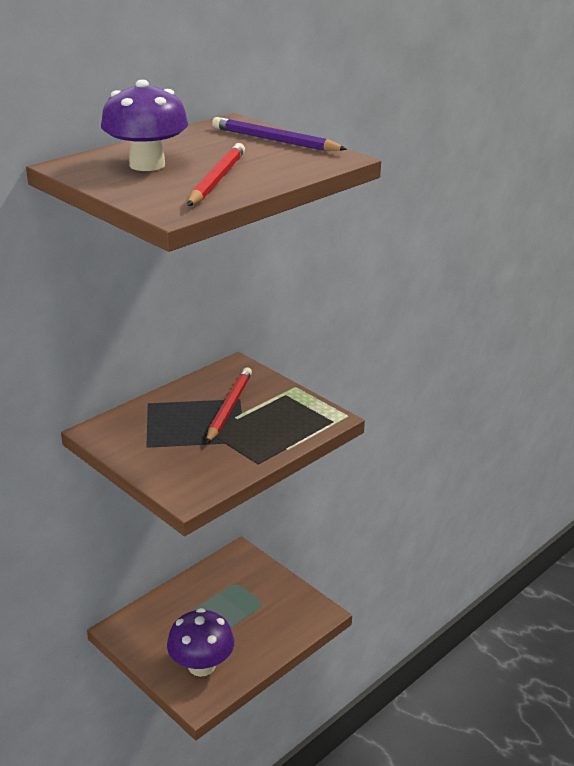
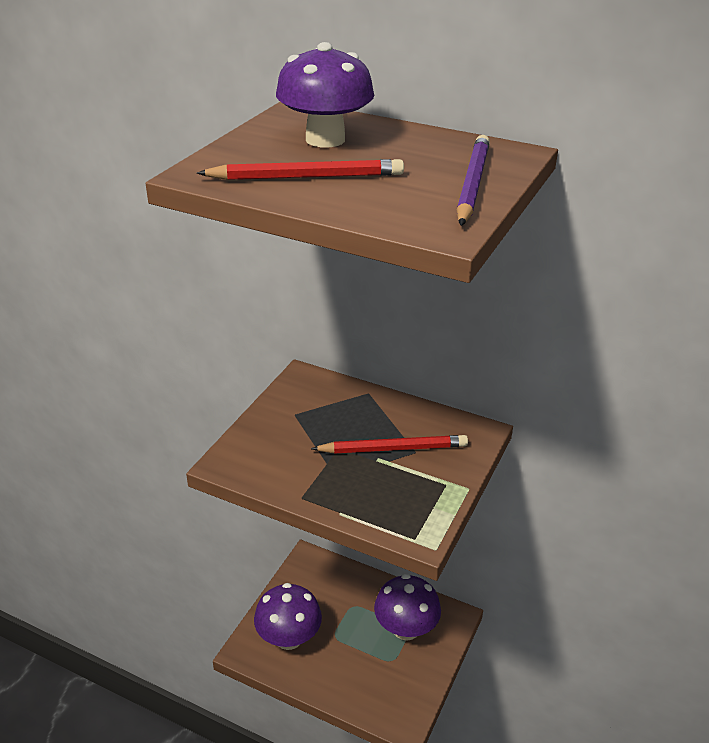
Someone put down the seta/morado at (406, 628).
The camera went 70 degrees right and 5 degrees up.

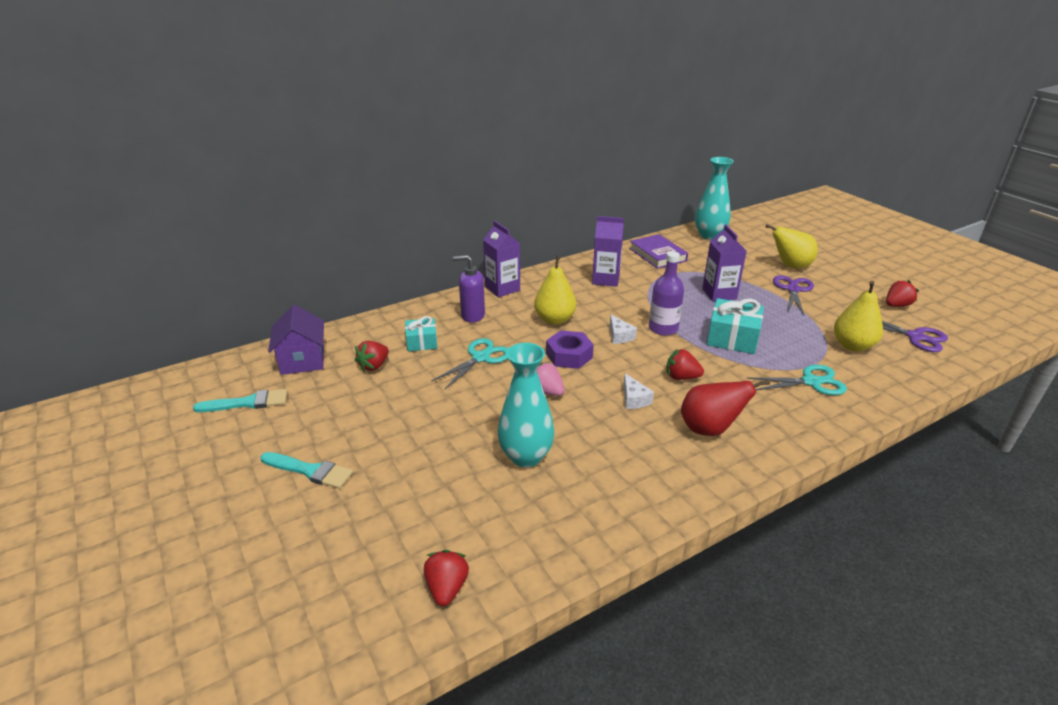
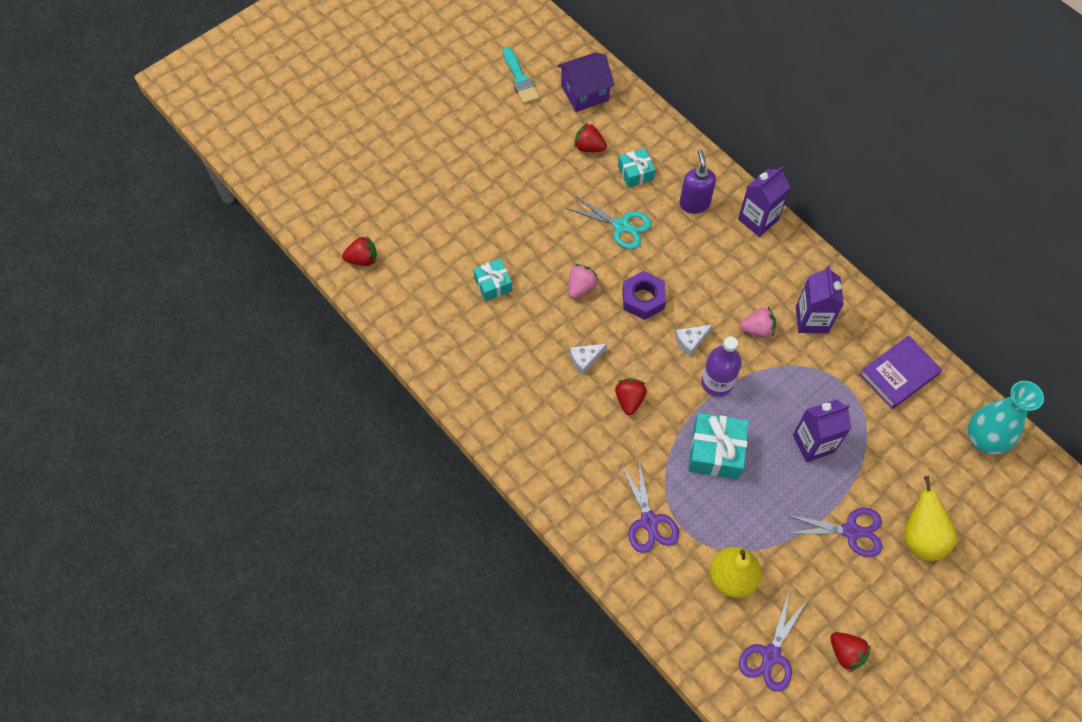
Someone swapped the florero/turquesa at (526, 456) for the regalo/turquesa at (493, 284).
Someone repainted the tijeras/turquesa at (811, 382), which became the tijeras/morado at (649, 521).
Someone put down the fresa/rosa at (757, 329).
Someone took away the pincel/turquesa at (310, 471).
Someone took away the pera/amarillo at (554, 319).
Someone took away the pera/rojo at (709, 429).
The camera went 80 degrees right and 30 degrees up.

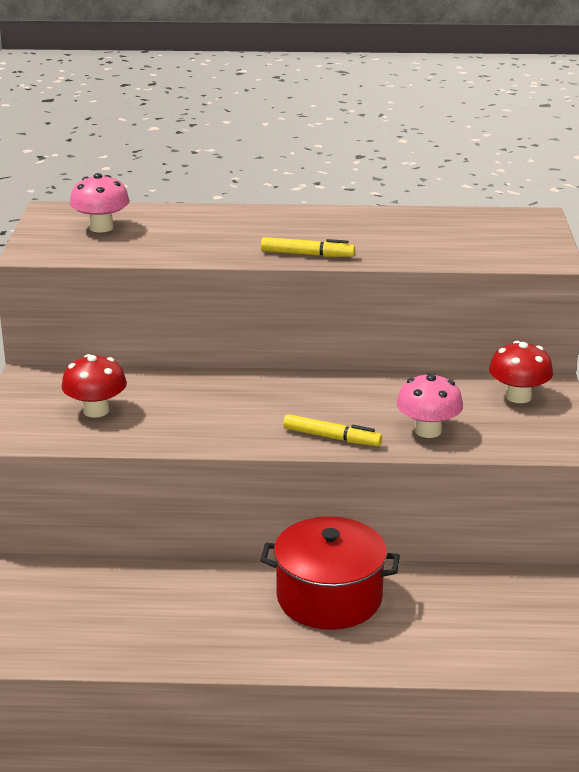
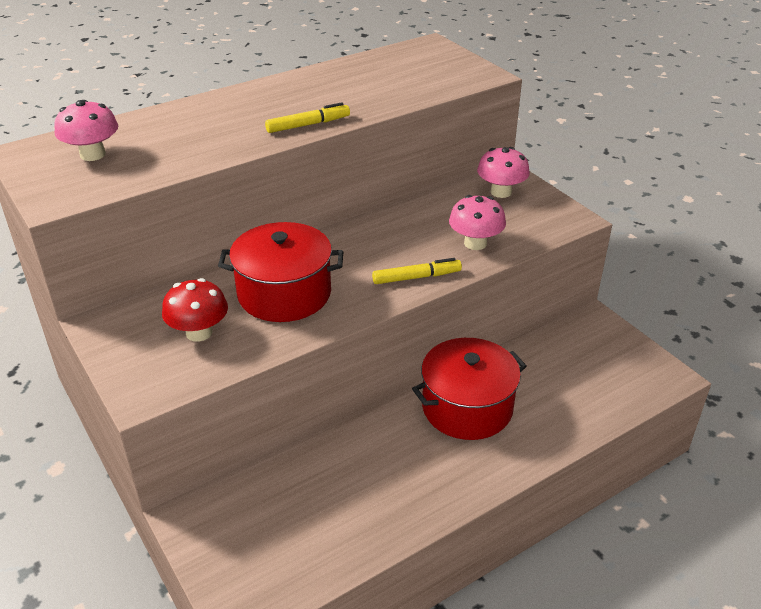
Someone put down the olla/rojo at (284, 293).
Someone repainted the seta/rojo at (518, 396), which became the seta/rosa at (501, 192).
The camera went 35 degrees left and 10 degrees up.

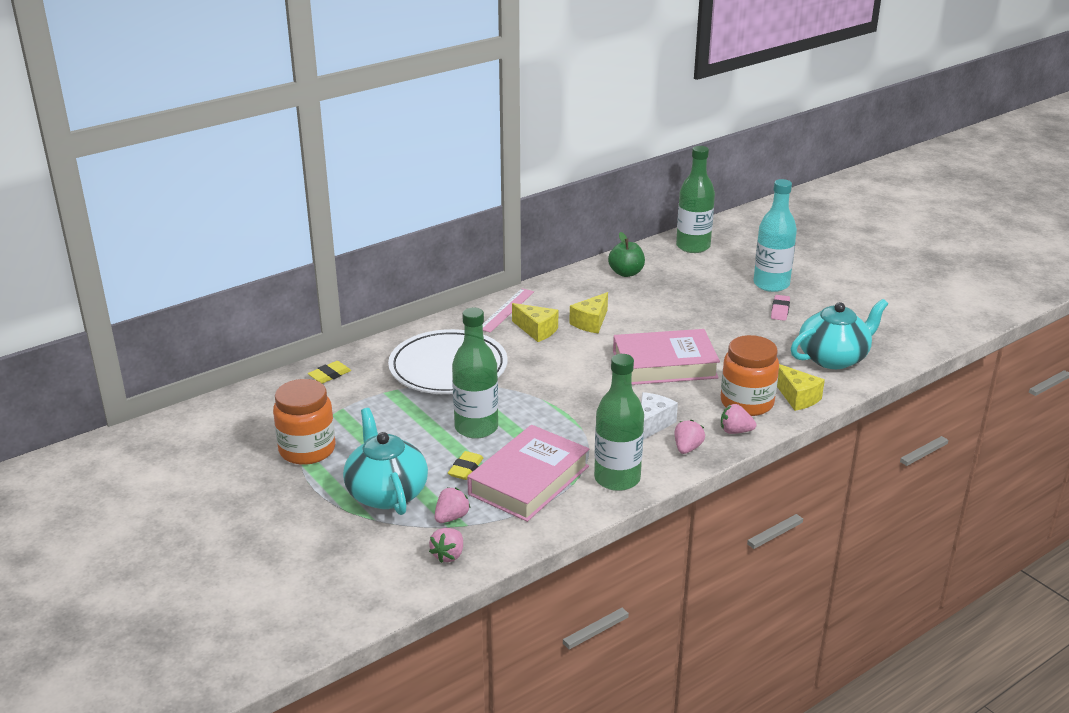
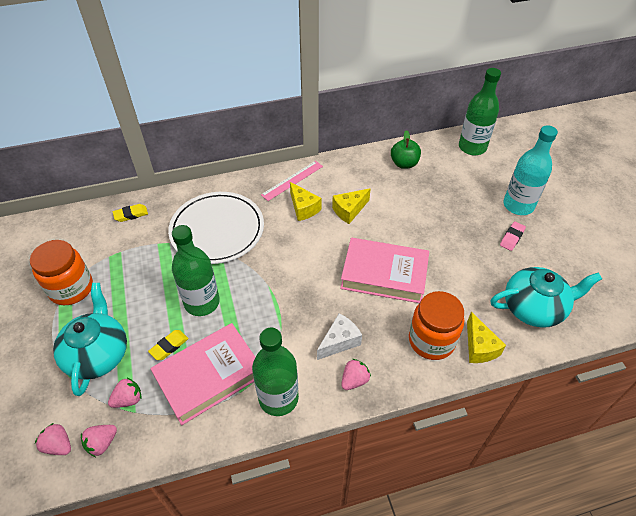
Someone carried the fresa/rosa from (735, 431) to (59, 445).
The camera went 20 degrees right and 20 degrees up.

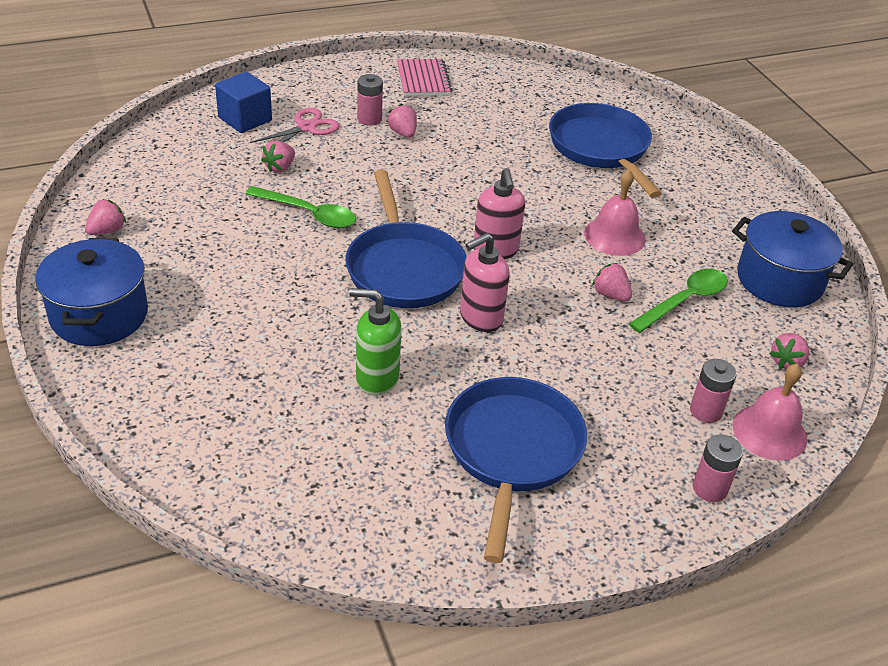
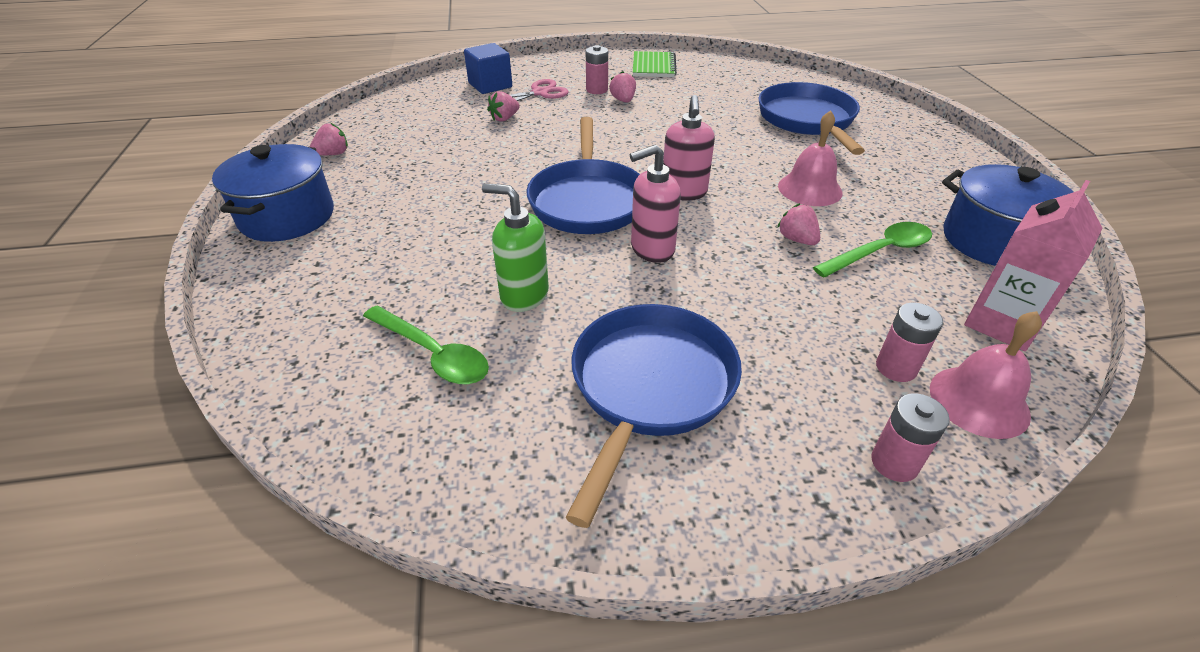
Someone carried the cuchara/verde from (308, 214) to (433, 354).
Someone repainted the cuaderno/rosa at (423, 80), which became the cuaderno/verde at (653, 66).
Someone swapped the fresa/rosa at (787, 361) for the cartón de leche/rosa at (1002, 323).
The camera went 15 degrees right and 0 degrees up.

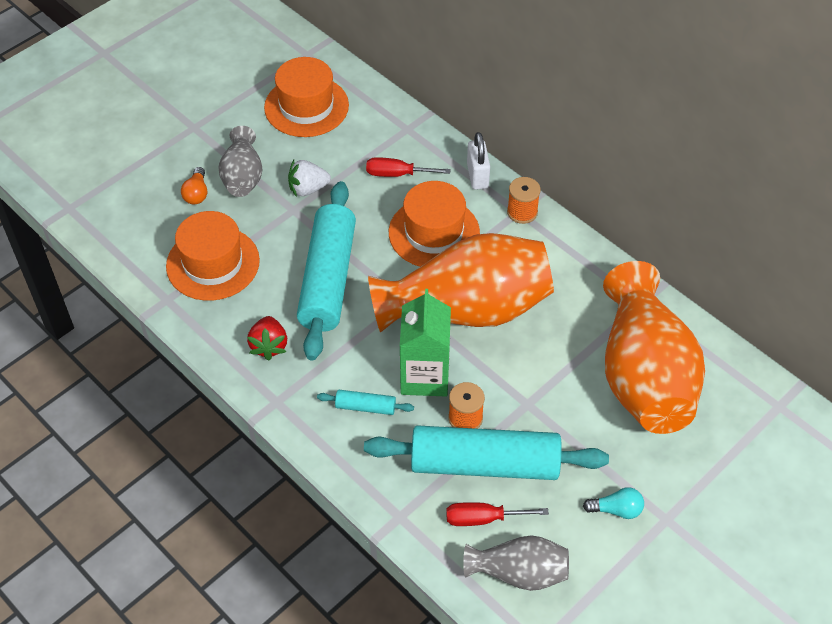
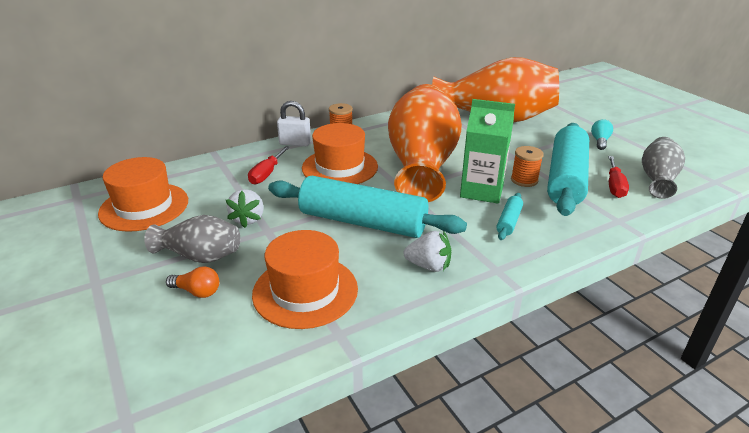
Someone repainted the fresa/rojo at (269, 346), which became the fresa/blanco at (429, 266).
The camera went 75 degrees left and 20 degrees down.

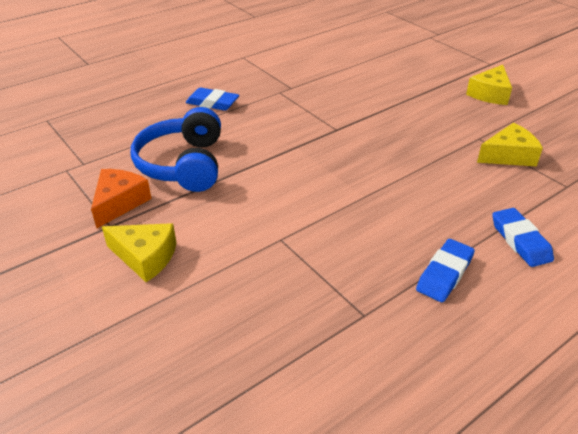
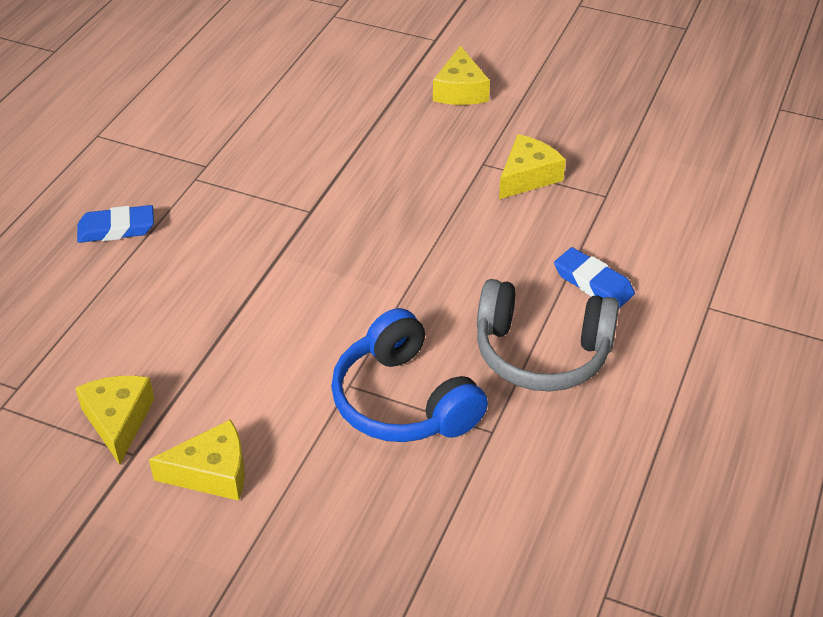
Someone repainted the queso/naranja at (119, 203), which became the queso/amarillo at (118, 421).
Someone carried the auriculares/azul from (183, 164) to (404, 401).
Someone swapped the goma de borrar/azul at (444, 274) for the auriculares/gris at (542, 352).
The camera went 30 degrees left and 5 degrees up.

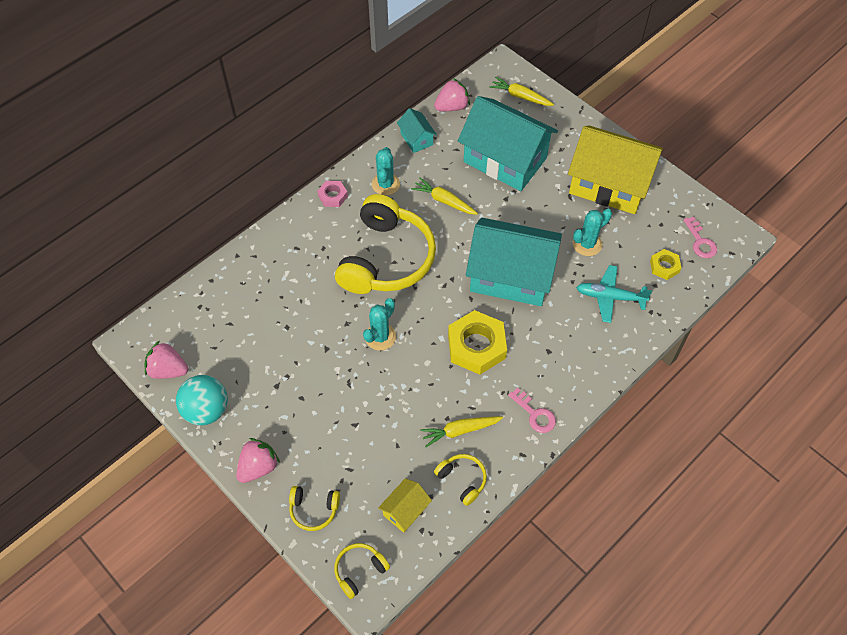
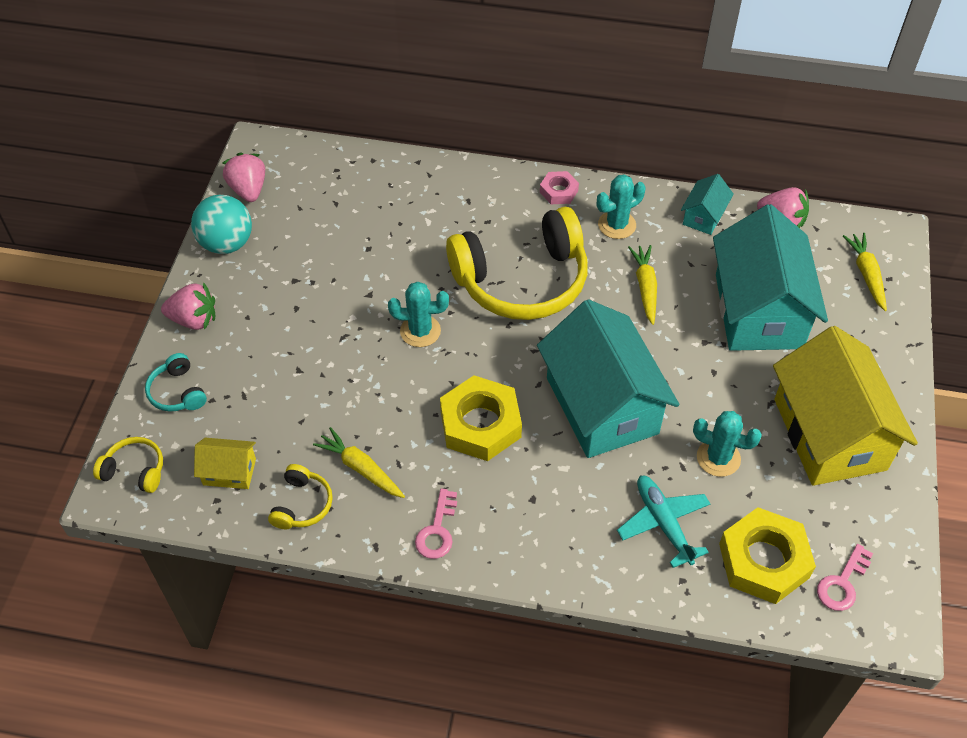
Someone repainted the auriculares/amarillo at (314, 509), which became the auriculares/turquesa at (178, 392).
Someone scaled the tuerca/amarillo at (664, 266) by 1.93.
The camera went 55 degrees right and 5 degrees down.

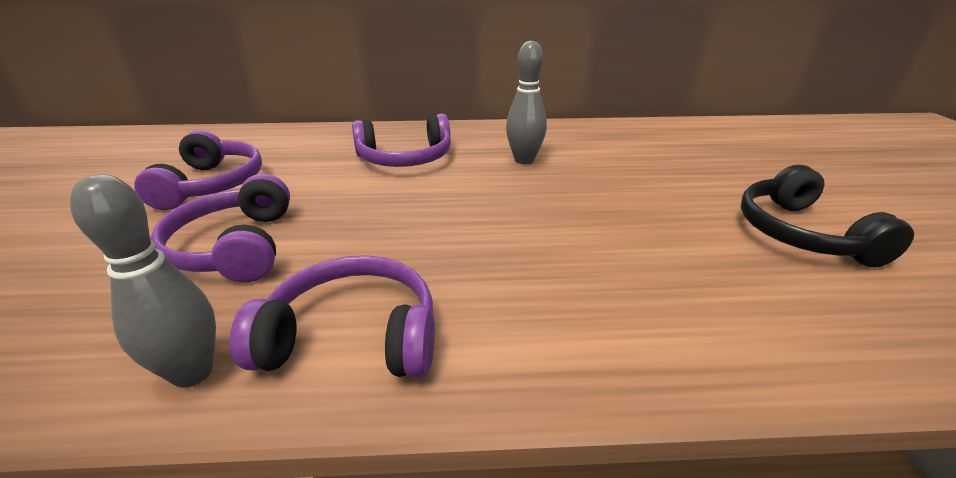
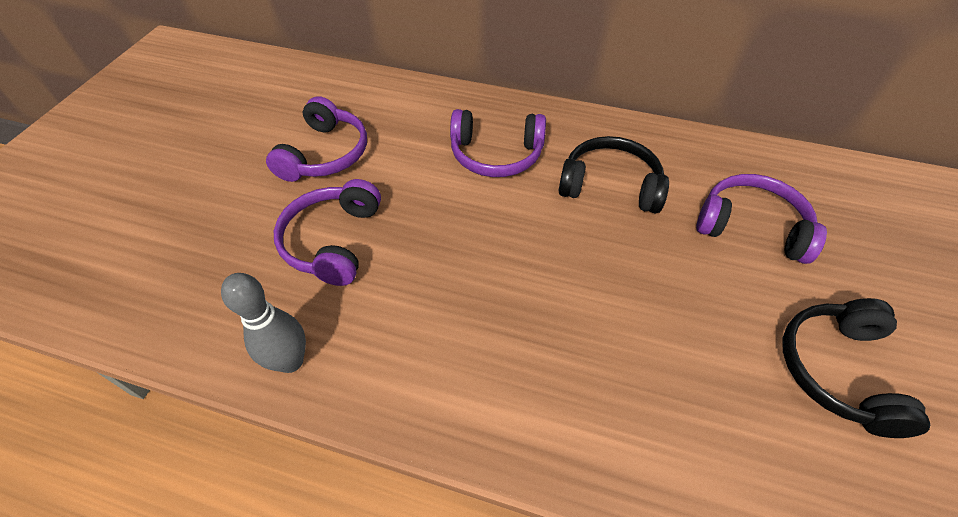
Someone swapped the bolo/gris at (524, 160) for the auriculares/negro at (610, 185).
Someone carried the auriculares/morado from (352, 336) to (751, 227).
The camera went 20 degrees right and 20 degrees up.

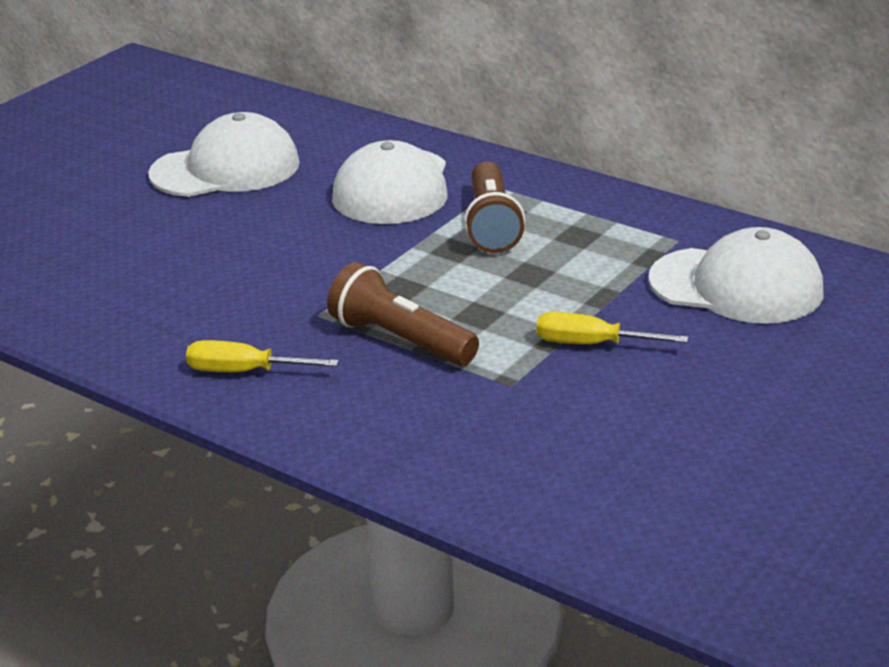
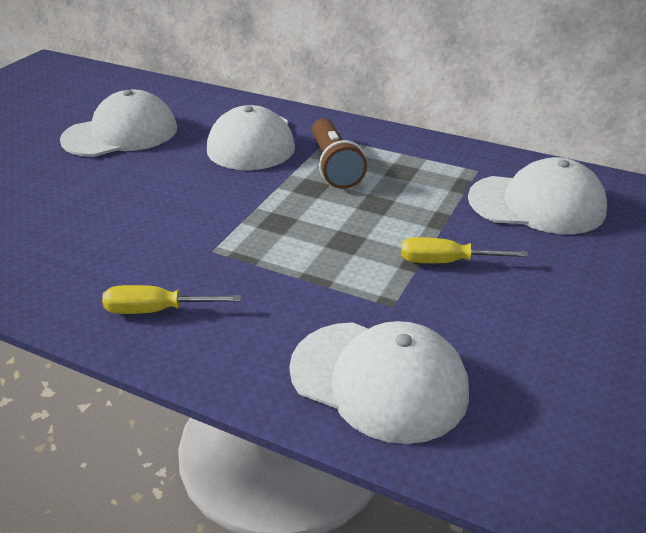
Someone put down the gorra/blanco at (379, 380).
Someone took away the lámpara de mano/marrón at (400, 340).
The camera went 10 degrees left and 5 degrees up.

